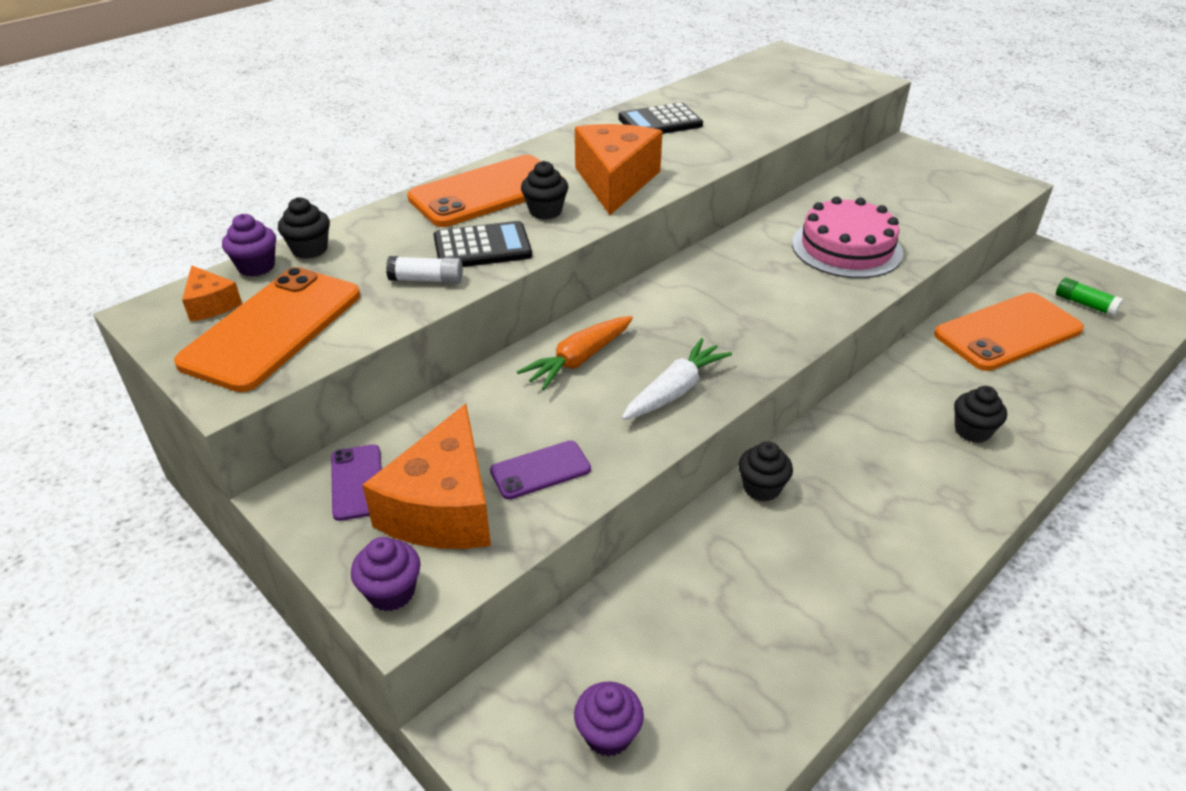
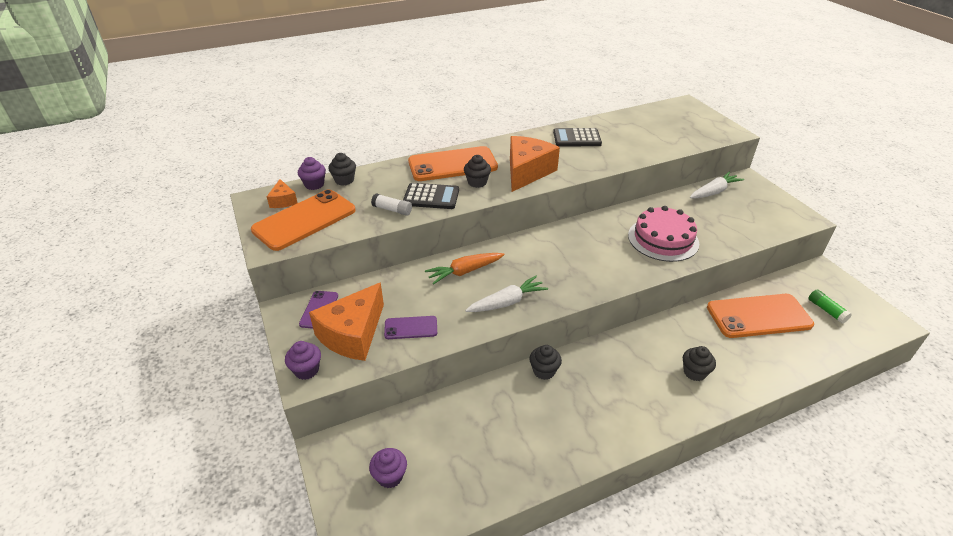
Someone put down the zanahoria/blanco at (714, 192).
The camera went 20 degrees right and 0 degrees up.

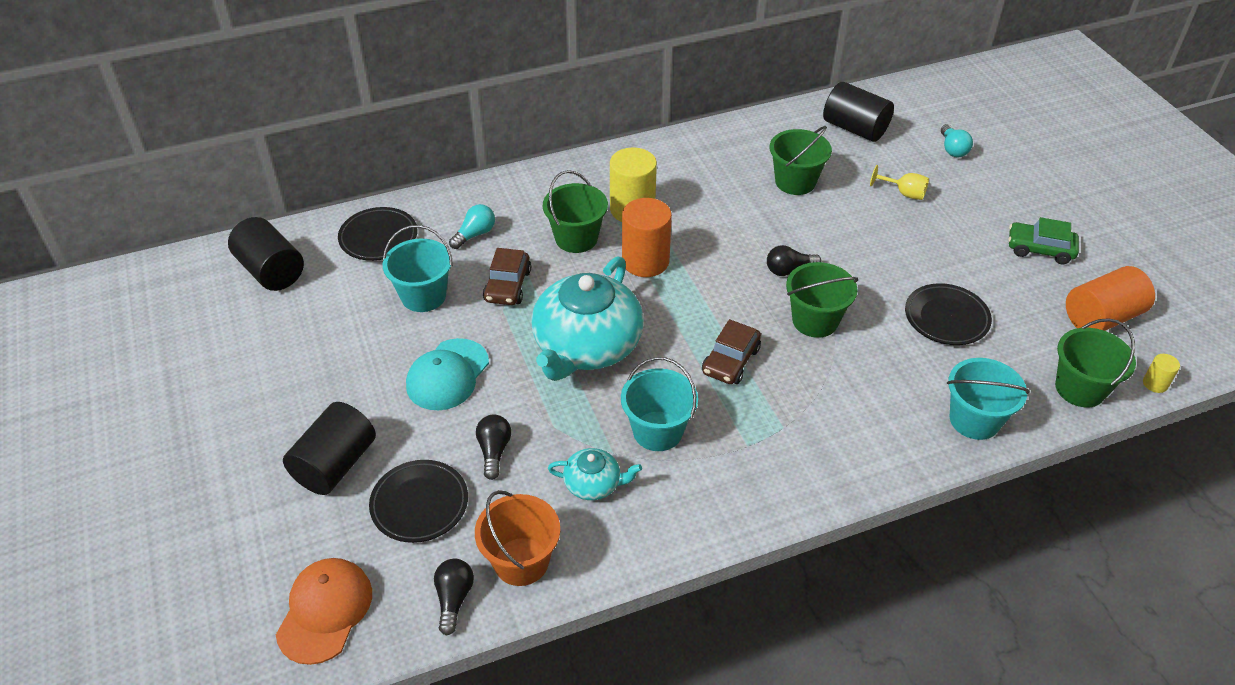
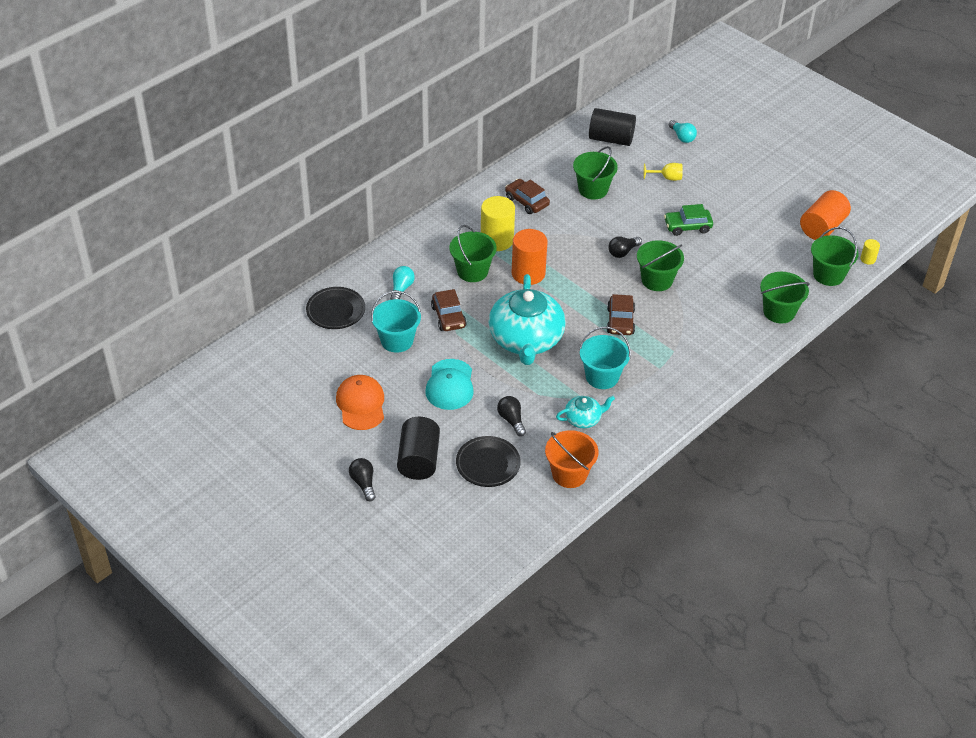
Someone carried the gorra/naranja from (325, 611) to (361, 404).
Someone carried the bombilla/negro from (454, 599) to (363, 483).
Someone put down the coche/marrón at (526, 201).
Someone carried the coche/verde from (1040, 249) to (687, 226).
Someone repainted the balde/turquesa at (974, 420), which became the balde/verde at (779, 312).
Someone took away the cilindro/negro at (271, 271).
Someone took away the plato/negro at (946, 318).
The camera went 25 degrees left and 0 degrees up.

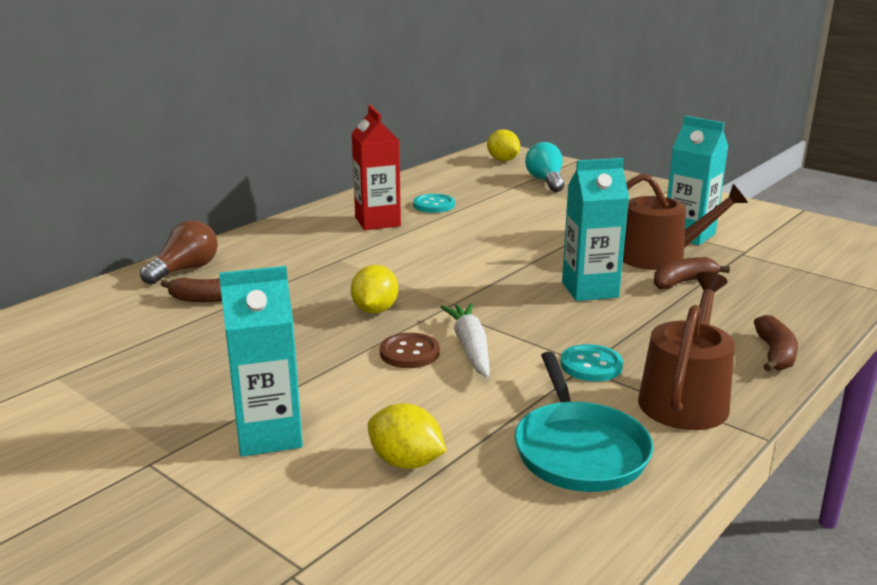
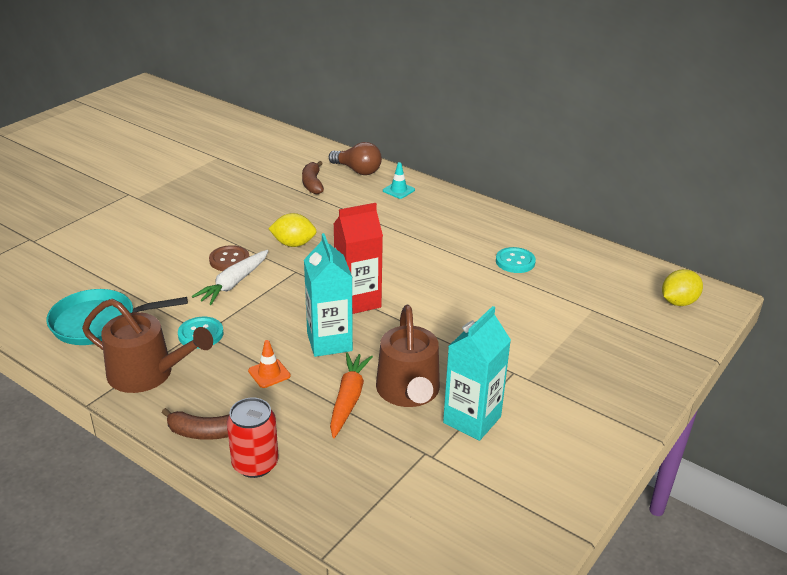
Someone rotated the zanahoria/blanco at (470, 347) by 135 degrees clockwise.
Someone put down the lata/rojo at (255, 464).
Someone put down the cono de tráfico/naranja at (269, 373).
Someone swapped the plátano/marrón at (683, 282) for the zanahoria/naranja at (348, 399).
Someone carried the cartón de leche/rojo from (377, 222) to (358, 301).
Someone put down the cono de tráfico/turquesa at (398, 190).
Someone took away the cartón de leche/turquesa at (269, 435).
Someone took away the limón/amarillo at (406, 462).
Someone took away the bombilla/turquesa at (545, 181).
The camera went 85 degrees right and 10 degrees up.

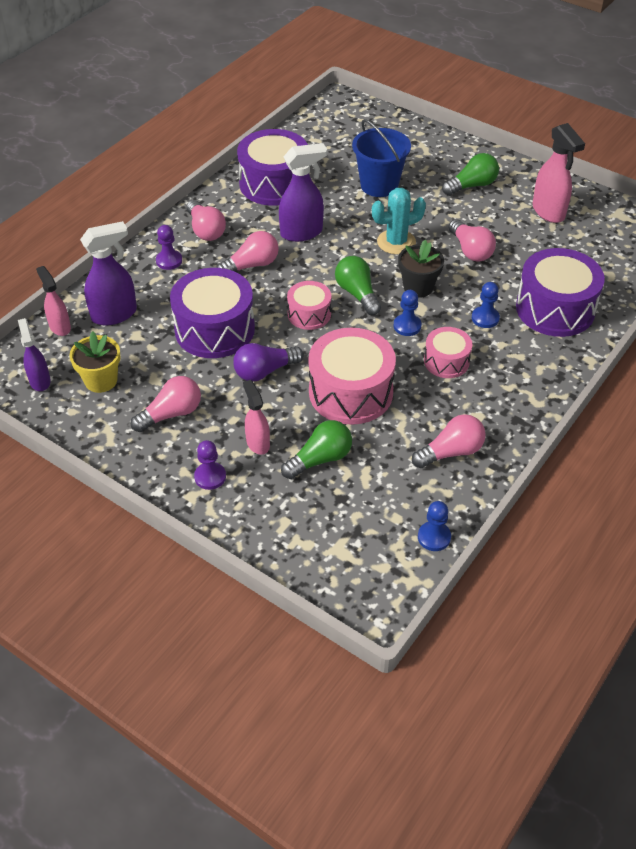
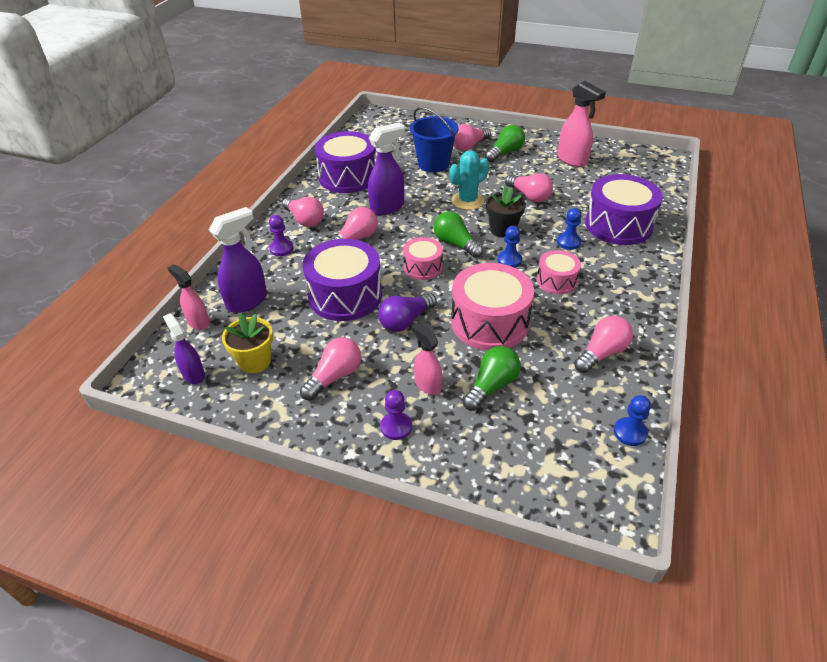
Someone put down the bombilla/rosa at (469, 146).
The camera went 15 degrees left and 5 degrees down.

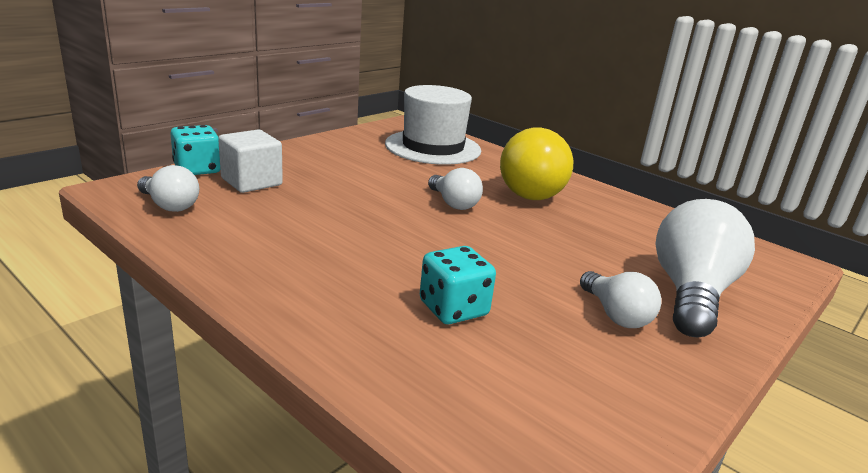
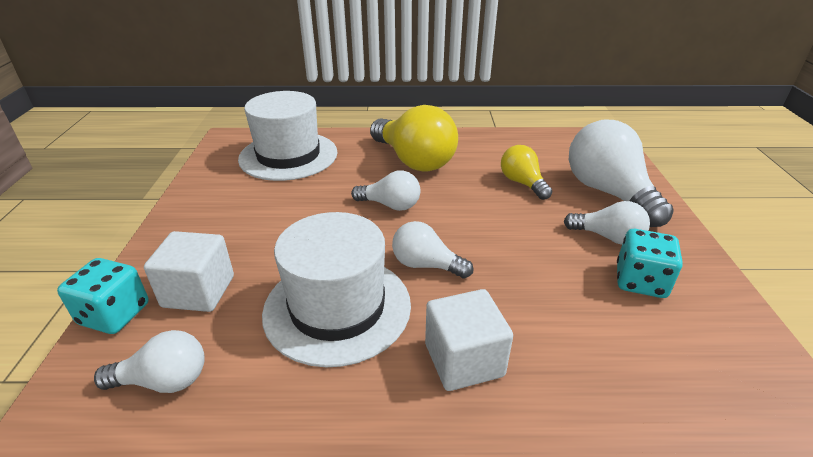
Someone put down the sombrero/blanco at (337, 307).
Someone put down the bombilla/blanco at (426, 265).
Someone put down the cubo/blanco at (464, 360).
Someone put down the bombilla/amarillo at (522, 183).
Someone carried the dado/turquesa from (453, 309) to (640, 281).
The camera went 40 degrees left and 10 degrees up.

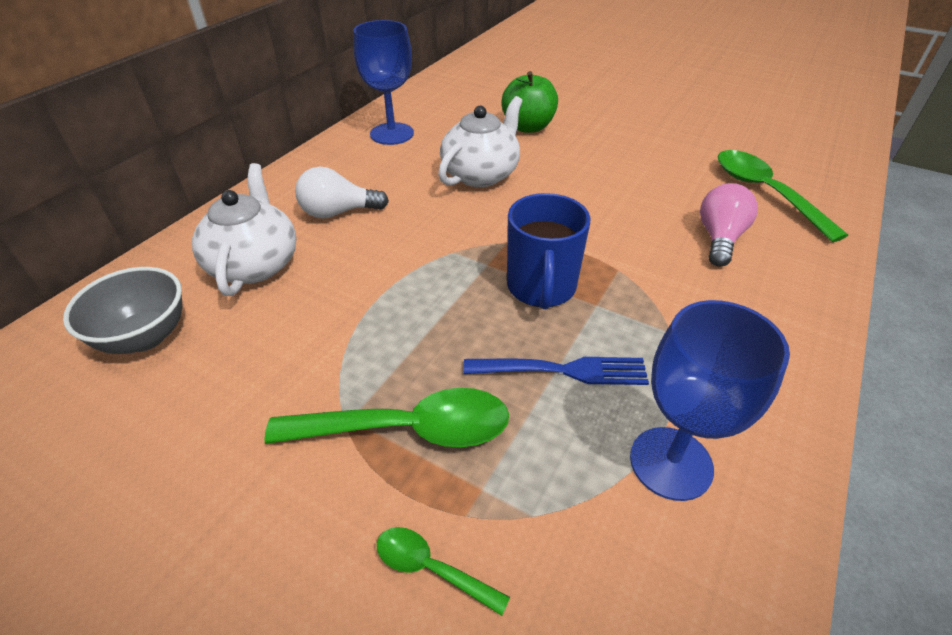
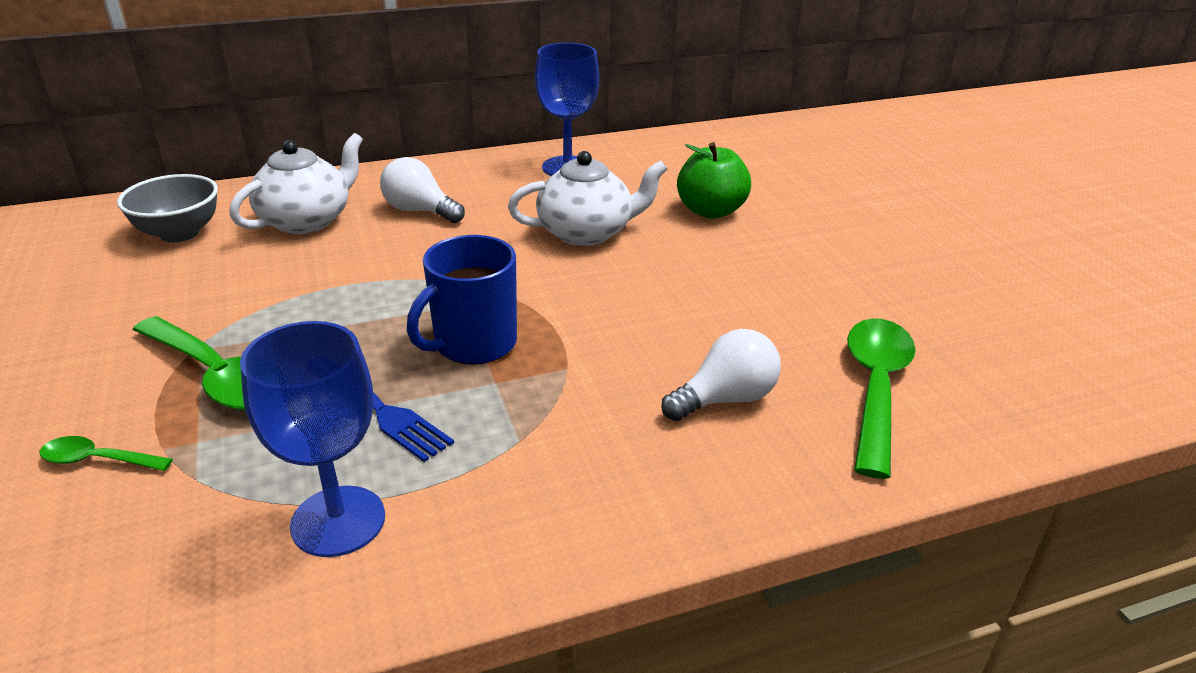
Someone rotated the cuchara/verde at (431, 568) by 60 degrees counterclockwise.
Someone repainted the bombilla/rosa at (719, 238), which became the bombilla/blanco at (725, 399).
The camera went 40 degrees right and 10 degrees down.

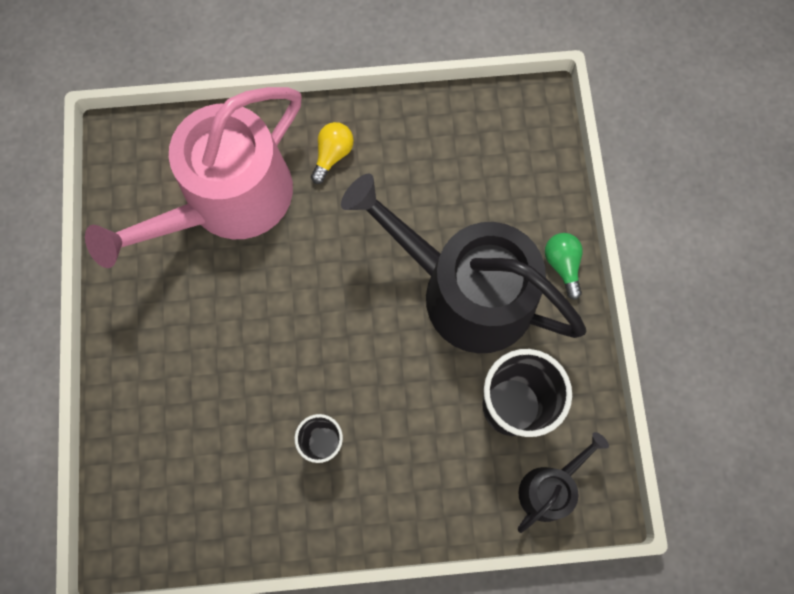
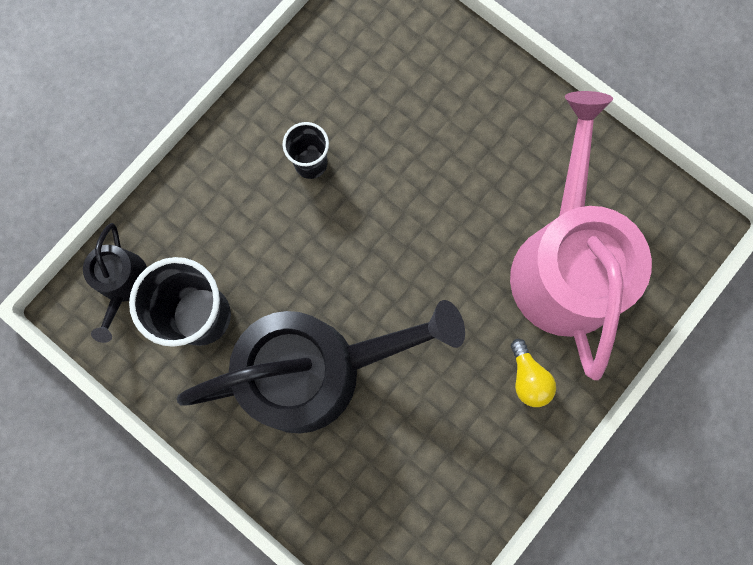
Someone took away the bombilla/verde at (562, 265).
The camera went 135 degrees right and 5 degrees up.

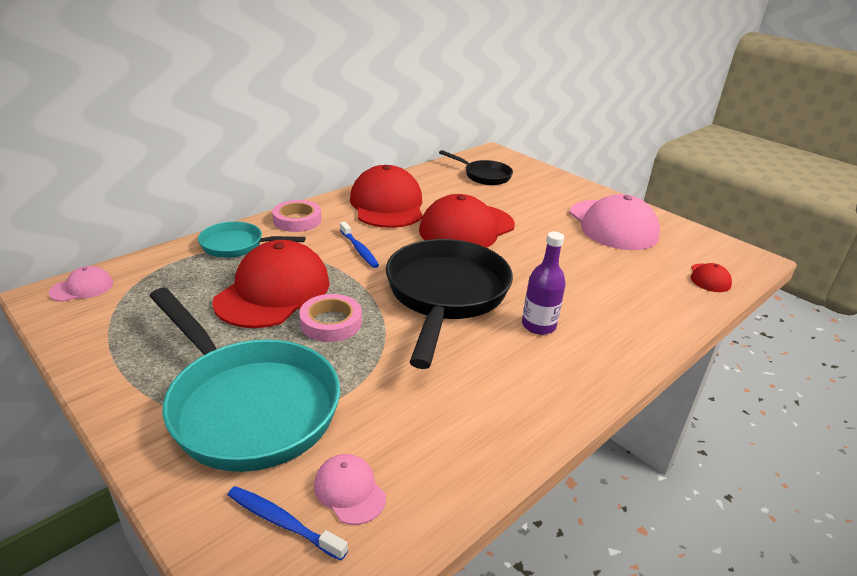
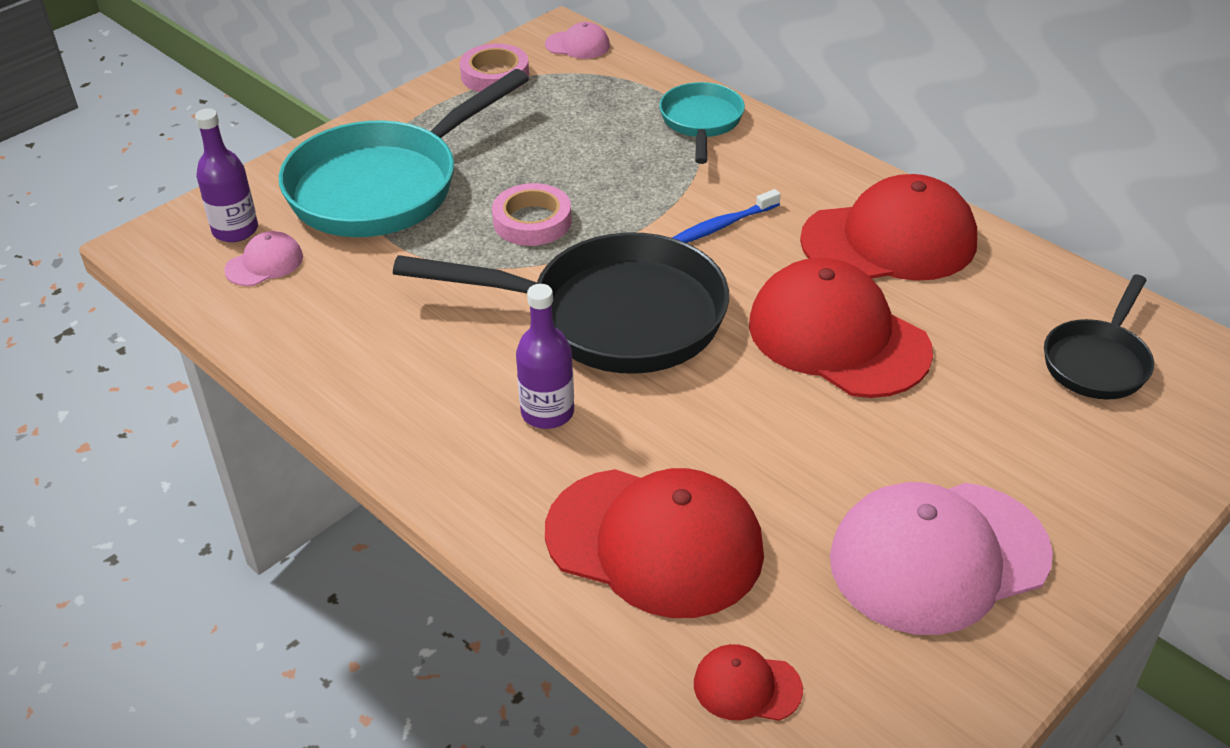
Someone swapped the cepillo de dientes/azul at (283, 523) for the botella/morado at (235, 230).
Someone carried the cinta adhesiva/rosa from (297, 220) to (495, 75).
Someone rotated the gorra/rosa at (82, 288) by 45 degrees counterclockwise.
Someone carried the gorra/rojo from (273, 291) to (655, 542).
The camera went 90 degrees right and 10 degrees up.

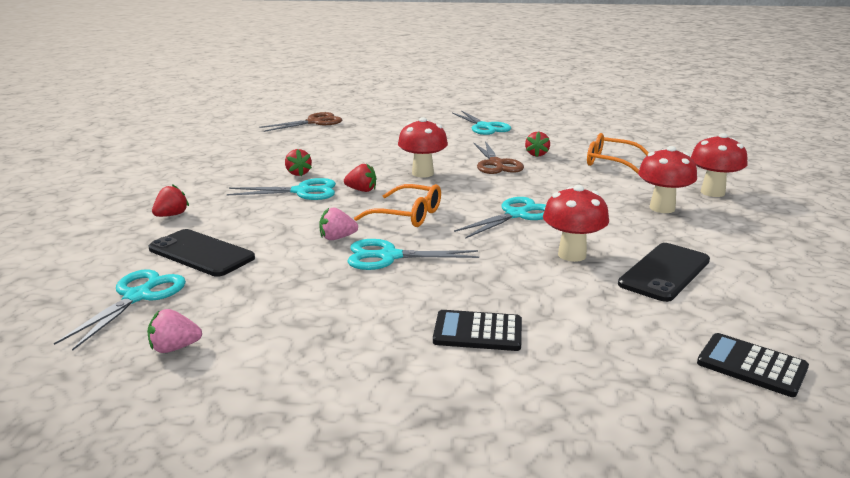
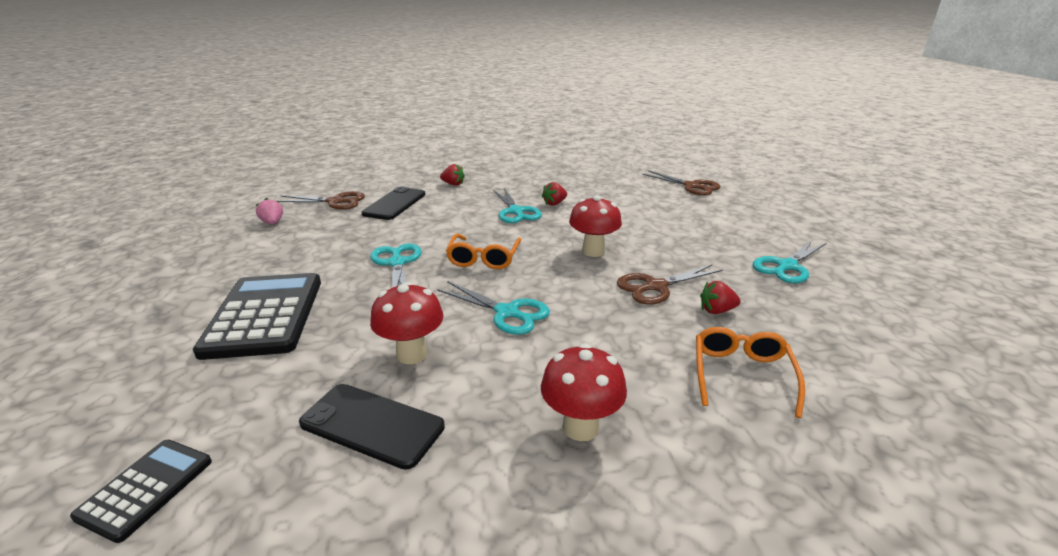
Someone scaled the calculadora/negro at (478, 332) by 1.90.
Someone repainted the tijeras/turquesa at (137, 297), which became the tijeras/marrón at (335, 202).
Someone took away the fresa/rosa at (337, 238).
Someone took away the fresa/rojo at (361, 190).
Someone took away the seta/rojo at (712, 192).
The camera went 75 degrees right and 5 degrees up.

